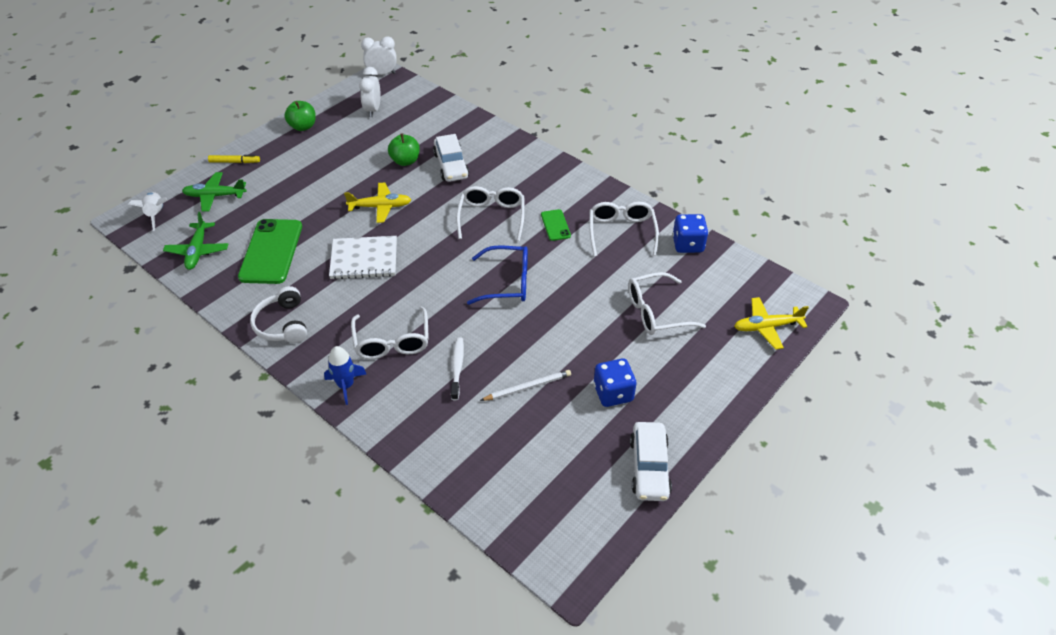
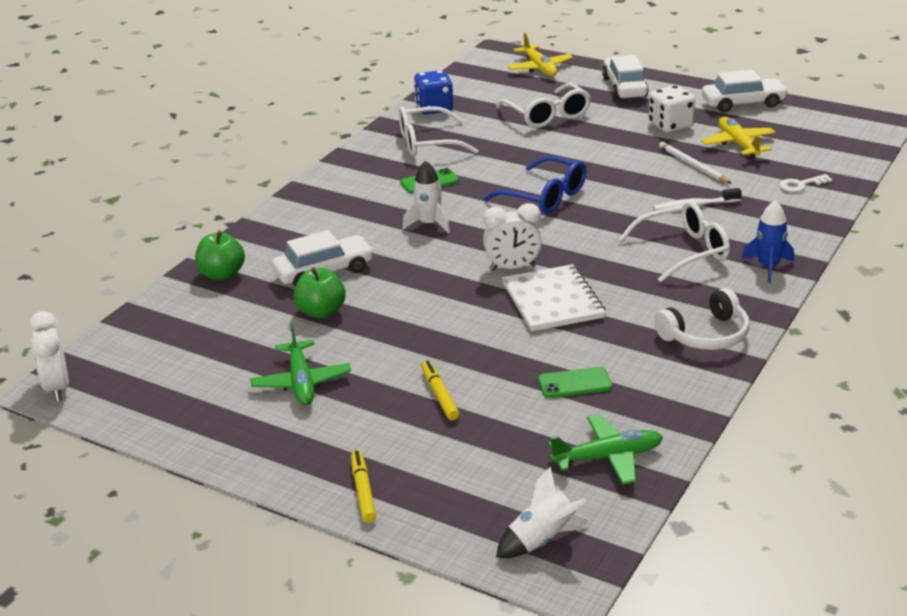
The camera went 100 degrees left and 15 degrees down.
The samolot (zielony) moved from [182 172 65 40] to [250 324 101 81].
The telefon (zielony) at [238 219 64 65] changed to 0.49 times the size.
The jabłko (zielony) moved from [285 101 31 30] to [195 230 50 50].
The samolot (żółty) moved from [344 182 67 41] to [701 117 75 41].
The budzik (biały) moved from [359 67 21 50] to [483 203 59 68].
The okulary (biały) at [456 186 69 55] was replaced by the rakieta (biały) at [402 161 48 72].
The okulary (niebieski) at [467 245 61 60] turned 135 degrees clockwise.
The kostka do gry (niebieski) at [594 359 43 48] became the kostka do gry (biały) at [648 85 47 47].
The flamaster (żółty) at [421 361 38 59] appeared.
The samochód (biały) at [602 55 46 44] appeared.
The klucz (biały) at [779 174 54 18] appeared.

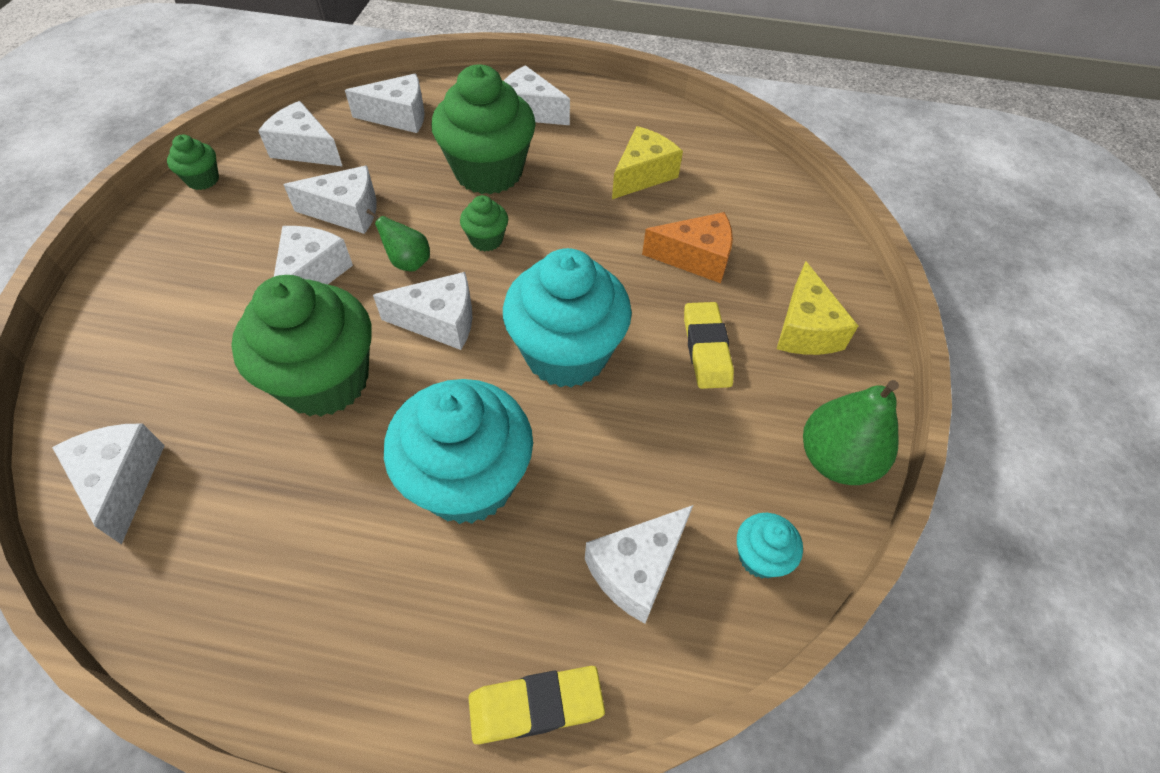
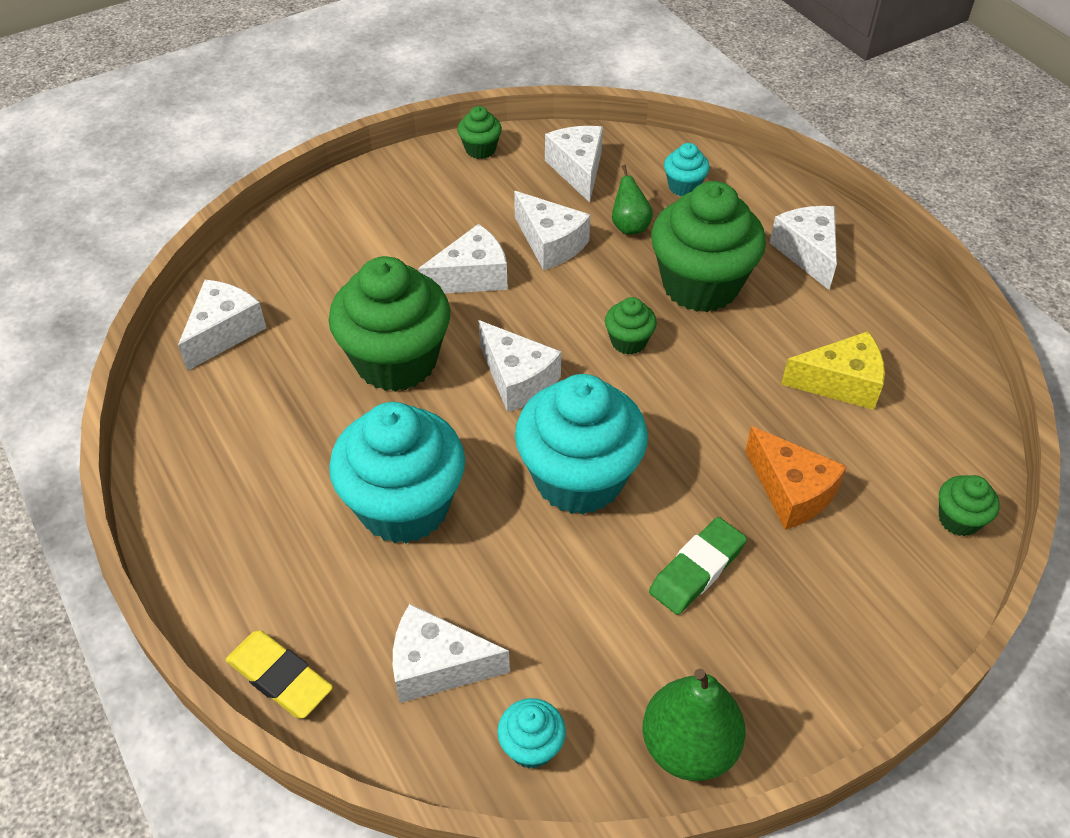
The camera went 50 degrees right and 5 degrees down.
The ser (biały) at [345 74 80 59] was replaced by the muffinka (turkusowy) at [664 143 46 53].
The gruszka (zielony) moved from [366 209 64 62] to [612 164 41 71].
The gumka do mazania (żółty) at [684 302 50 87] became the gumka do mazania (zielony) at [649 517 98 98].
The ser (żółty) at [777 261 81 94] disappeared.
The muffinka (zielony) at [939 475 61 61] appeared.

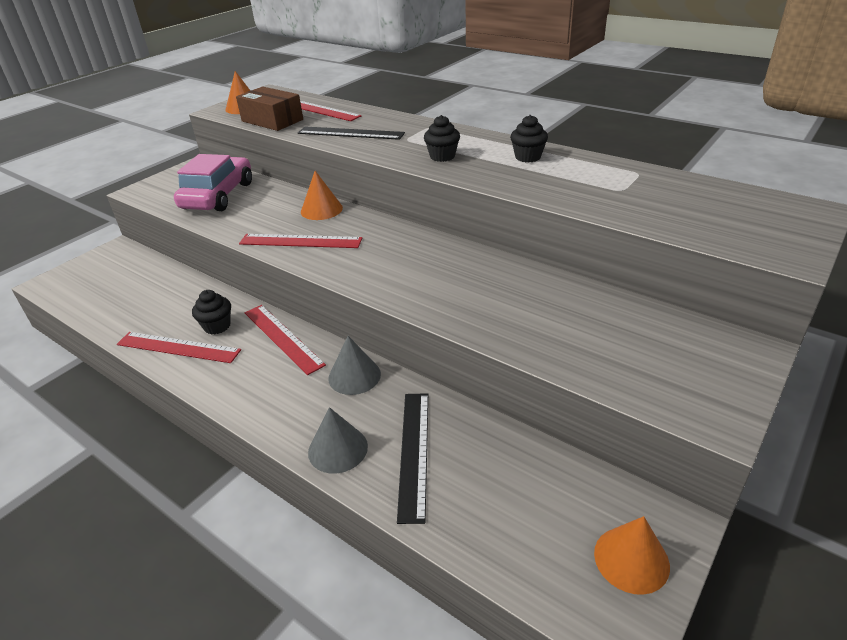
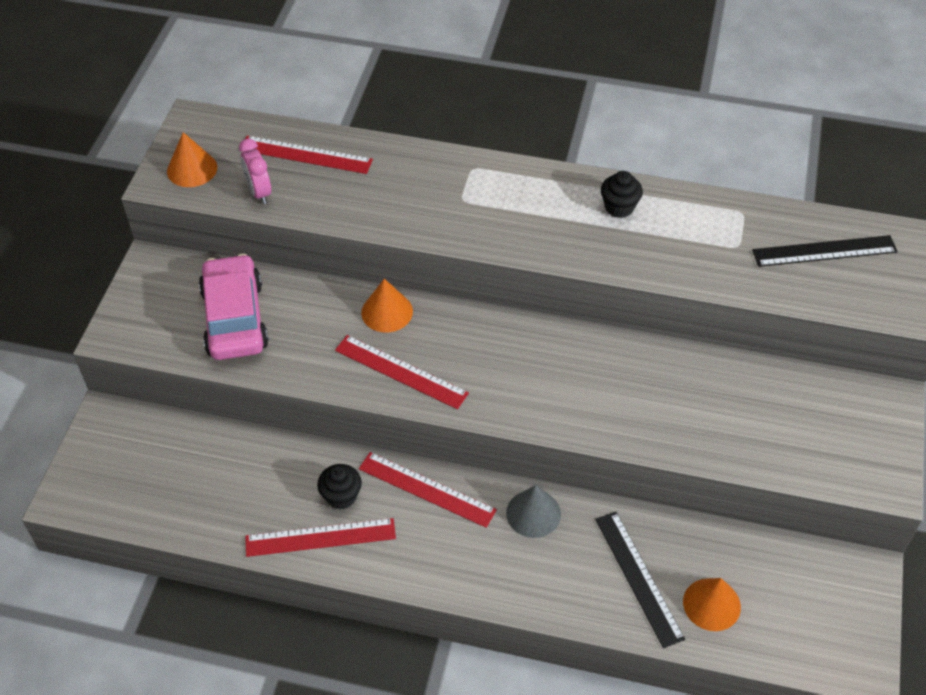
The camera went 25 degrees left and 15 degrees up.
The pudełko (brązowy) at [236 86 67 45] was replaced by the budzik (różowy) at [239 139 32 65].
The linijka (czerwony) at [239 234 123 14] turned 45 degrees clockwise.
The linijka (czarny) moved from [298 126 107 14] to [752 235 146 32].
The stożek (szary) at [308 407 60 66] disappeared.
The muffinka (czarny) at [424 115 36 47] disappeared.
The stożek (pomarańczowy) moved from [594 516 76 79] to [683 578 58 53].

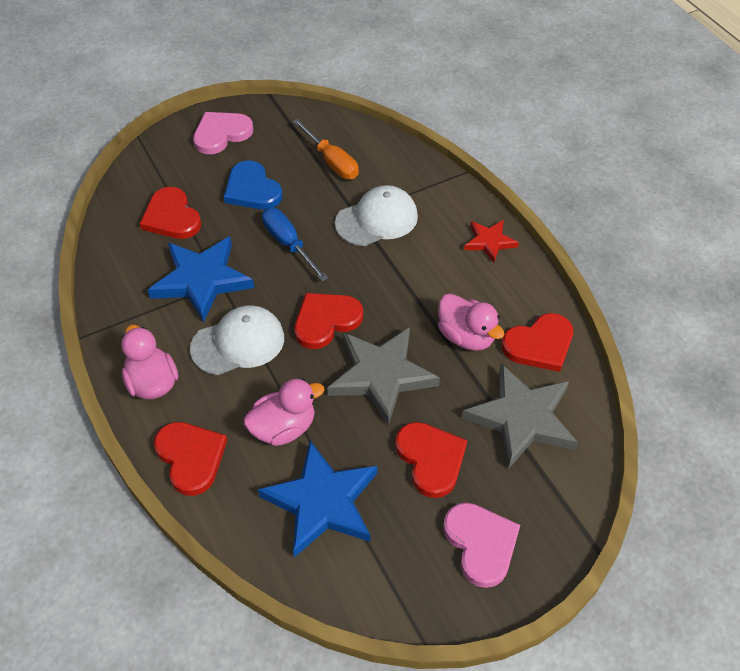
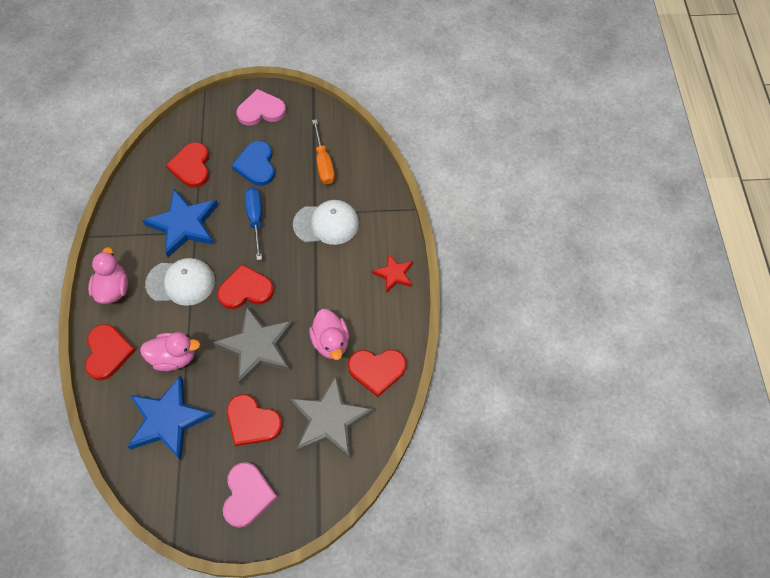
The camera went 25 degrees right and 10 degrees up.
The serce (czerwony) at [395 422 72 76] turned 120 degrees clockwise.

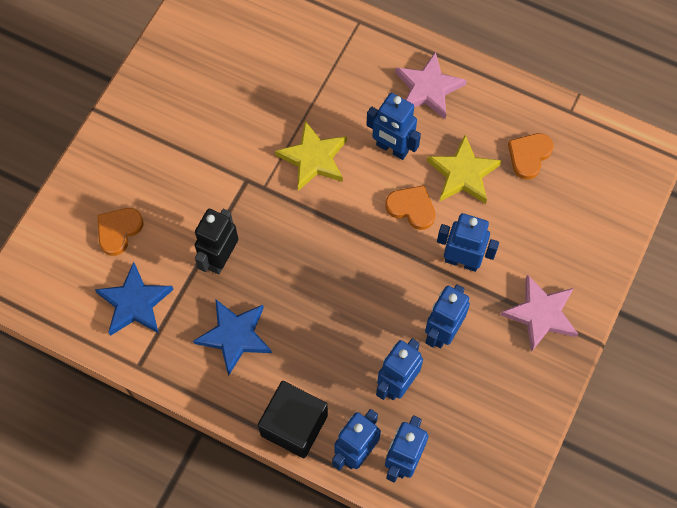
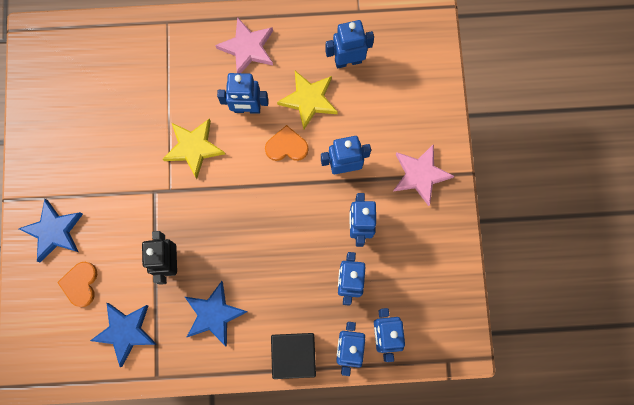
The camera went 30 degrees left and 10 degrees up.
The serce (pomarańczowy) at [508 133 45 47] was replaced by the robot (niebieski) at [325 20 49 49].
The gwiazda (niebieski) at [19 199 64 64] appeared.

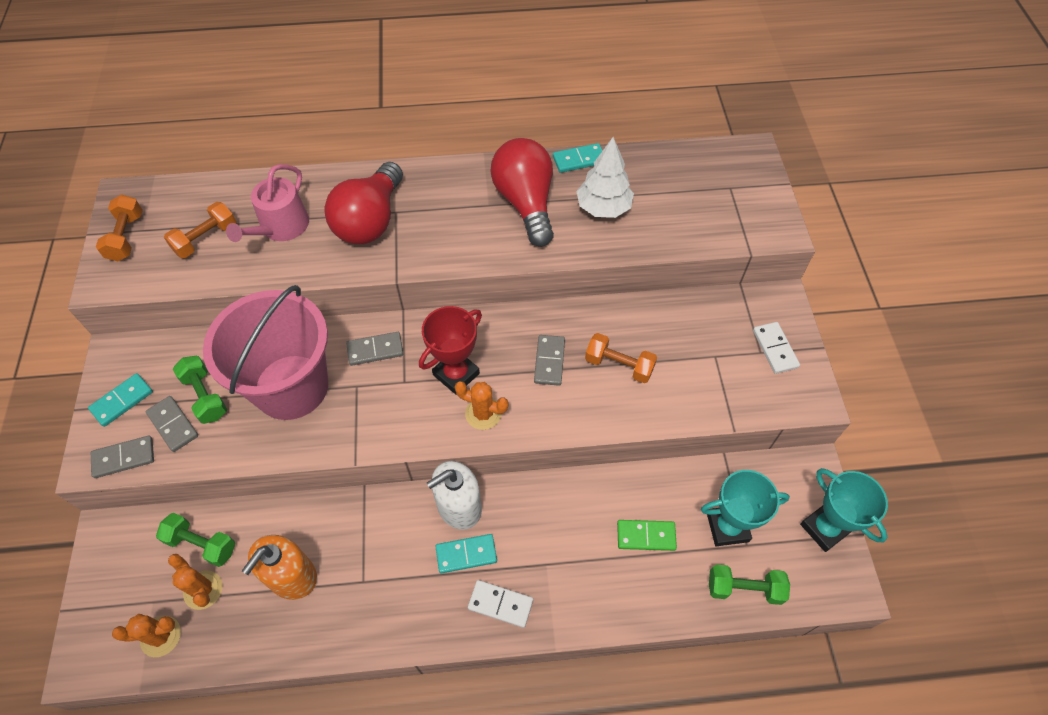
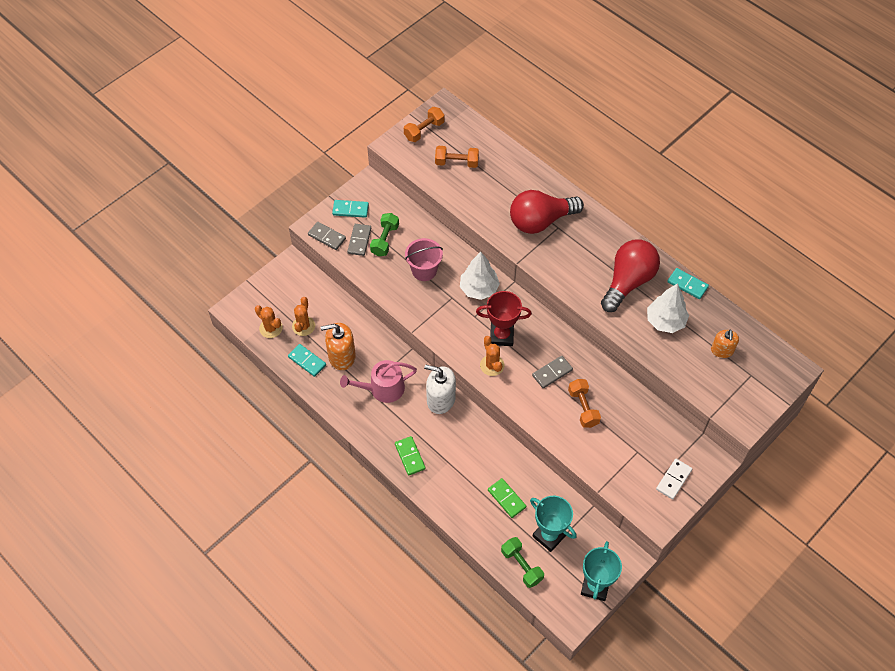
The camera went 50 degrees right and 0 degrees up.
The hantel (zielony) at [156 513 79 54] disappeared.
The wiadro (różowy) at [203 285 125 135] changed to 0.52 times the size.
The konewka (różowy) moved from [226 164 83 78] to [340 360 77 43].
The kostka domina (szary) at [346 332 57 34] was replaced by the drzewko (biały) at [460 252 40 48].
The kostka domina (turkusowy) moved from [435 534 62 39] to [288 344 38 33].
The kostka domina (biały) at [468 580 65 48] became the kostka domina (zielony) at [395 436 31 39].
The dozownik mydła (pomarańczowy) at [711 329 28 29] appeared.

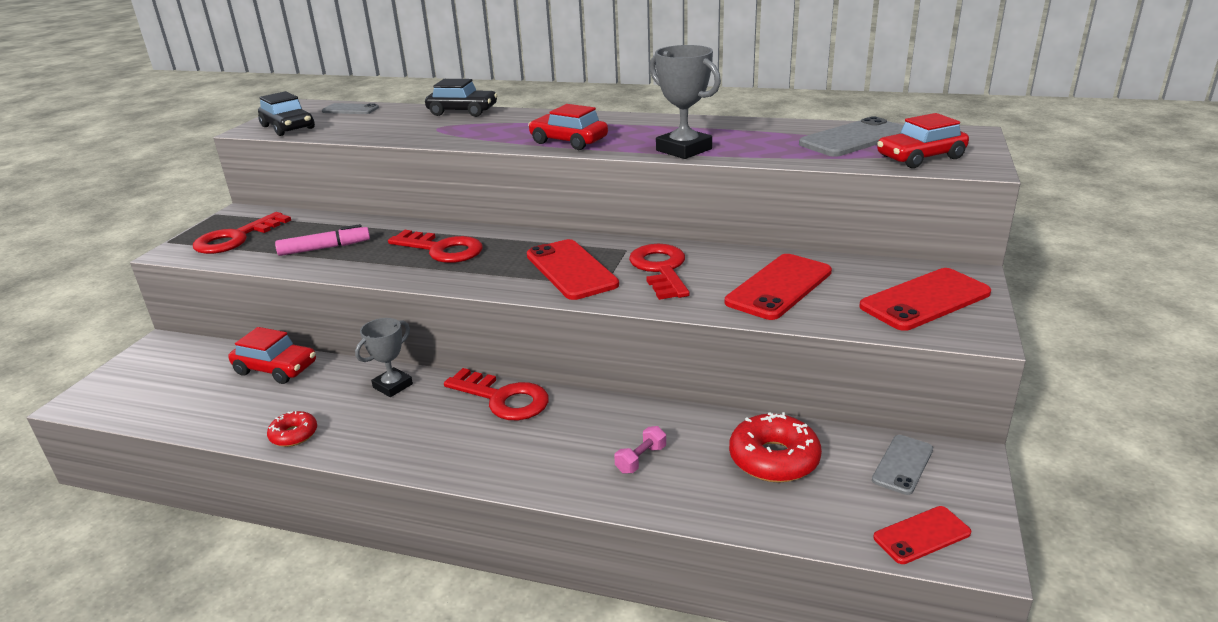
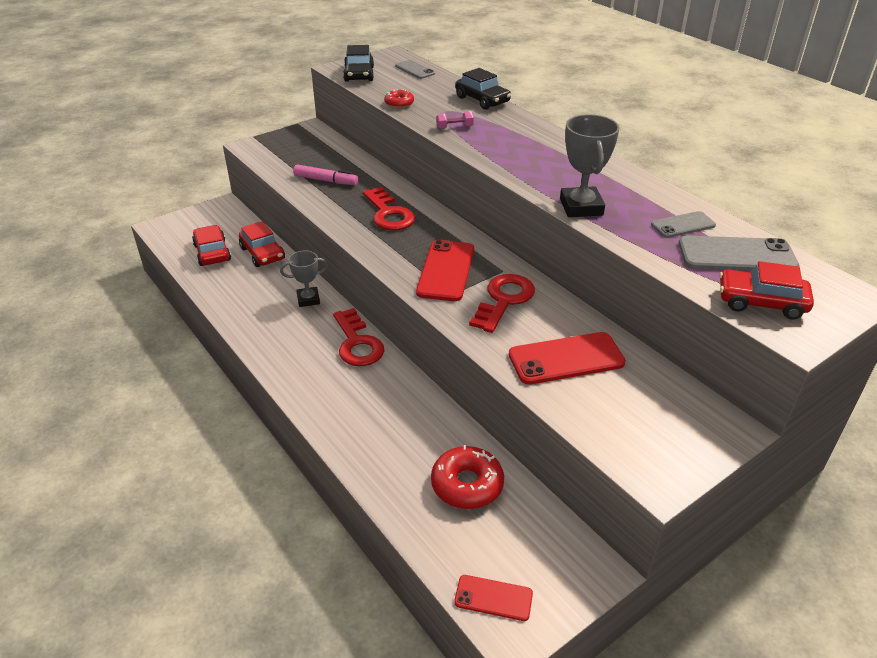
The camera went 35 degrees right and 10 degrees up.
The klucz (czerwony) at [193 212 98 42] disappeared.
The donut (czerwony) moved from [267 411 50 36] to [384 89 30 19].
The samochód (czerwony) moved from [528 104 80 46] to [192 225 39 41].
The hantel (różowy) moved from [614 426 52 48] to [436 111 38 18].
The telefon (czerwony) at [859 268 132 63] disappeared.
The telefon (szary) moved from [872 435 61 60] to [651 211 65 27].

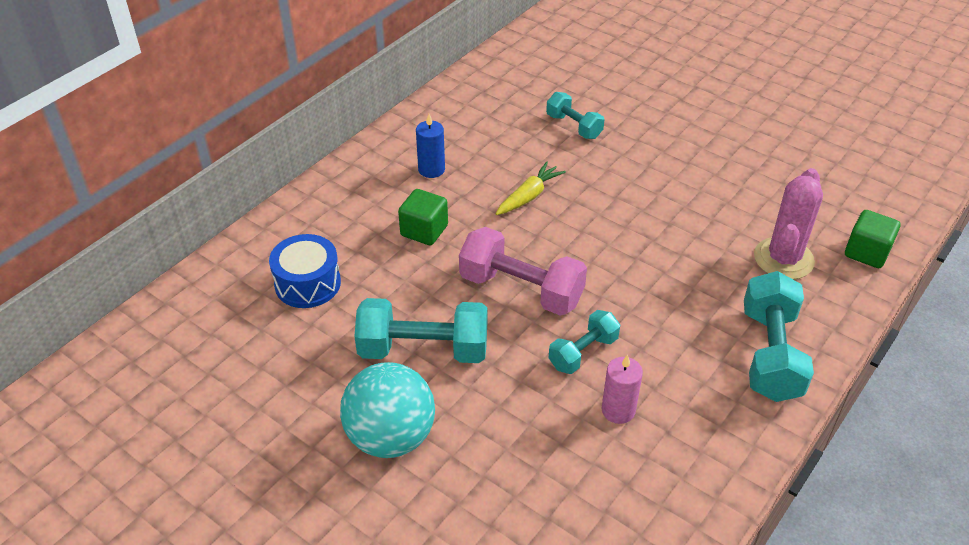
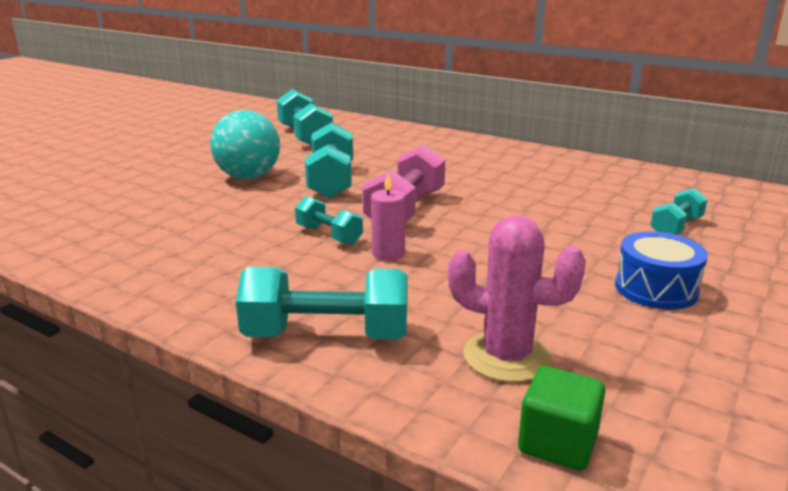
The camera went 85 degrees right and 20 degrees down.
The bęben (niebieski) moved from [269 234 72 74] to [615 232 93 78].
The sześcian (zielony) at [398 189 50 56] disappeared.
The świeca (niebieski) at [416 114 29 64] disappeared.
The marchewka (żółty) at [496 161 70 54] disappeared.
The świeca (różowy) moved from [602 354 41 70] to [371 174 34 87].
The hantel (turkusowy) at [276 89 57 56] appeared.

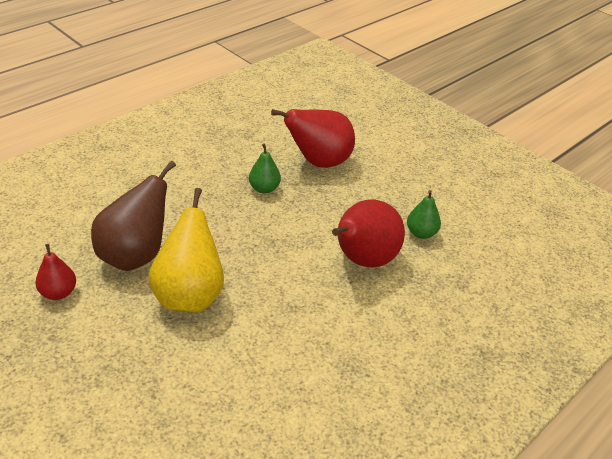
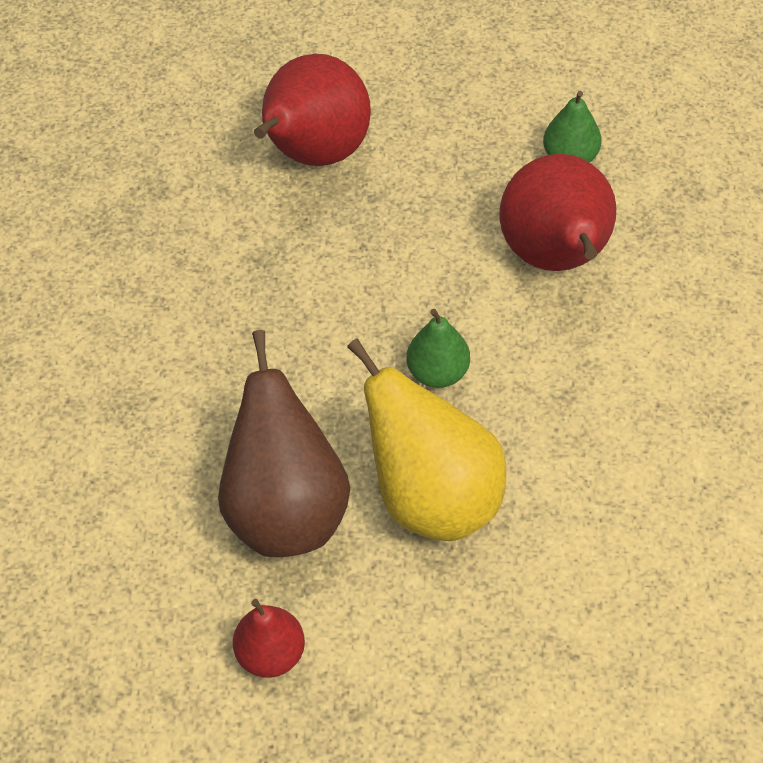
The camera went 40 degrees left and 15 degrees up.
The gruszka (zielony) moved from [249 144 32 50] to [407 309 63 79].

